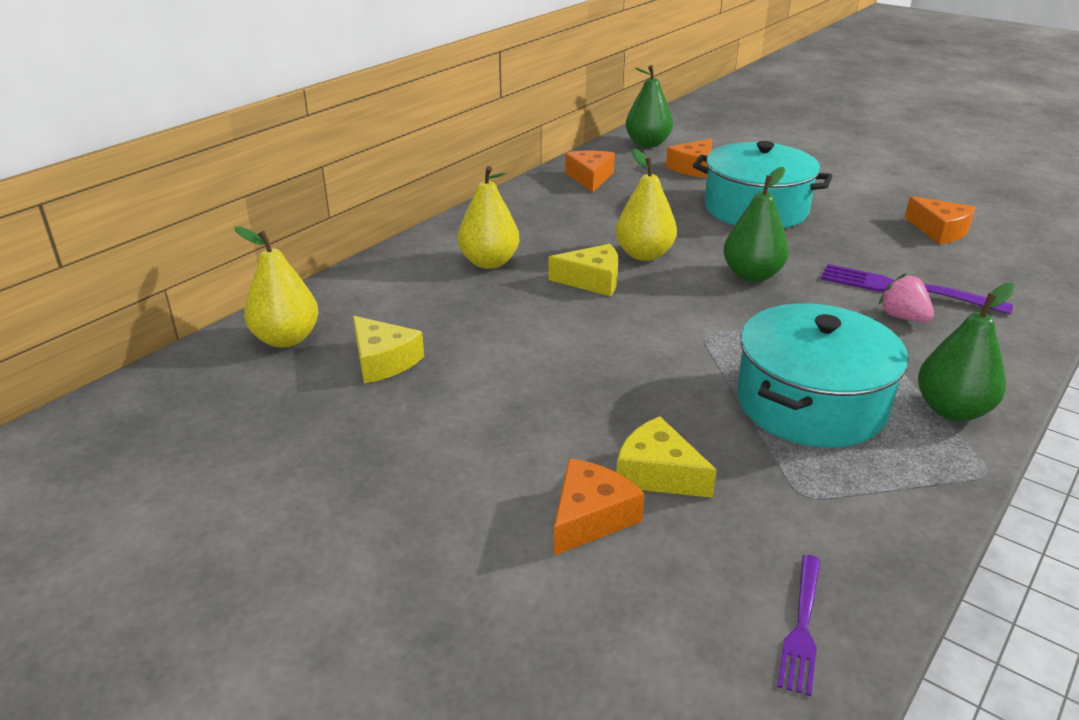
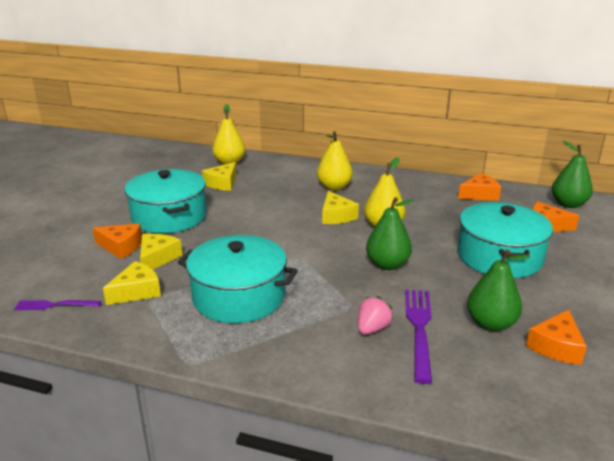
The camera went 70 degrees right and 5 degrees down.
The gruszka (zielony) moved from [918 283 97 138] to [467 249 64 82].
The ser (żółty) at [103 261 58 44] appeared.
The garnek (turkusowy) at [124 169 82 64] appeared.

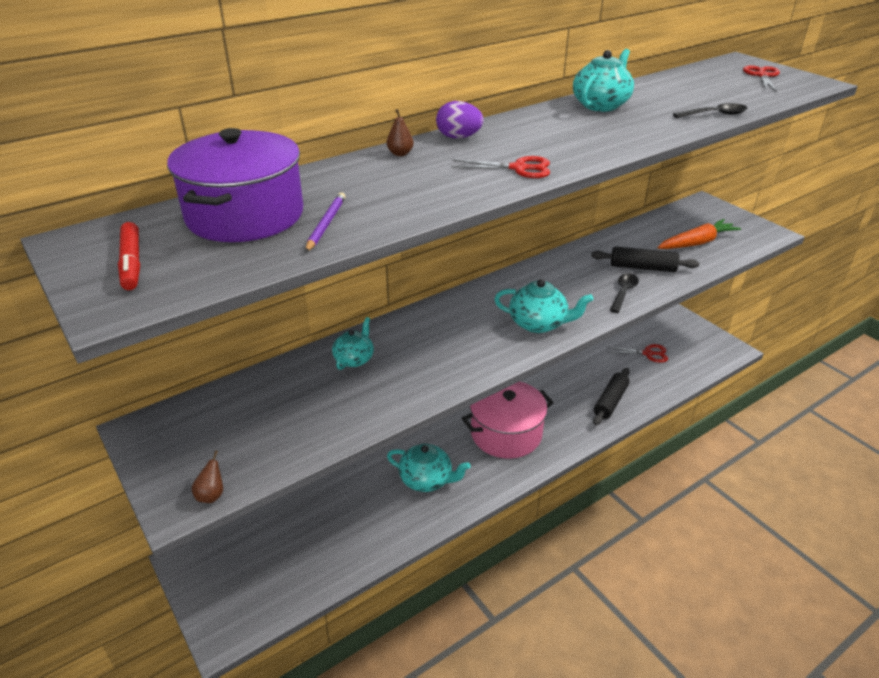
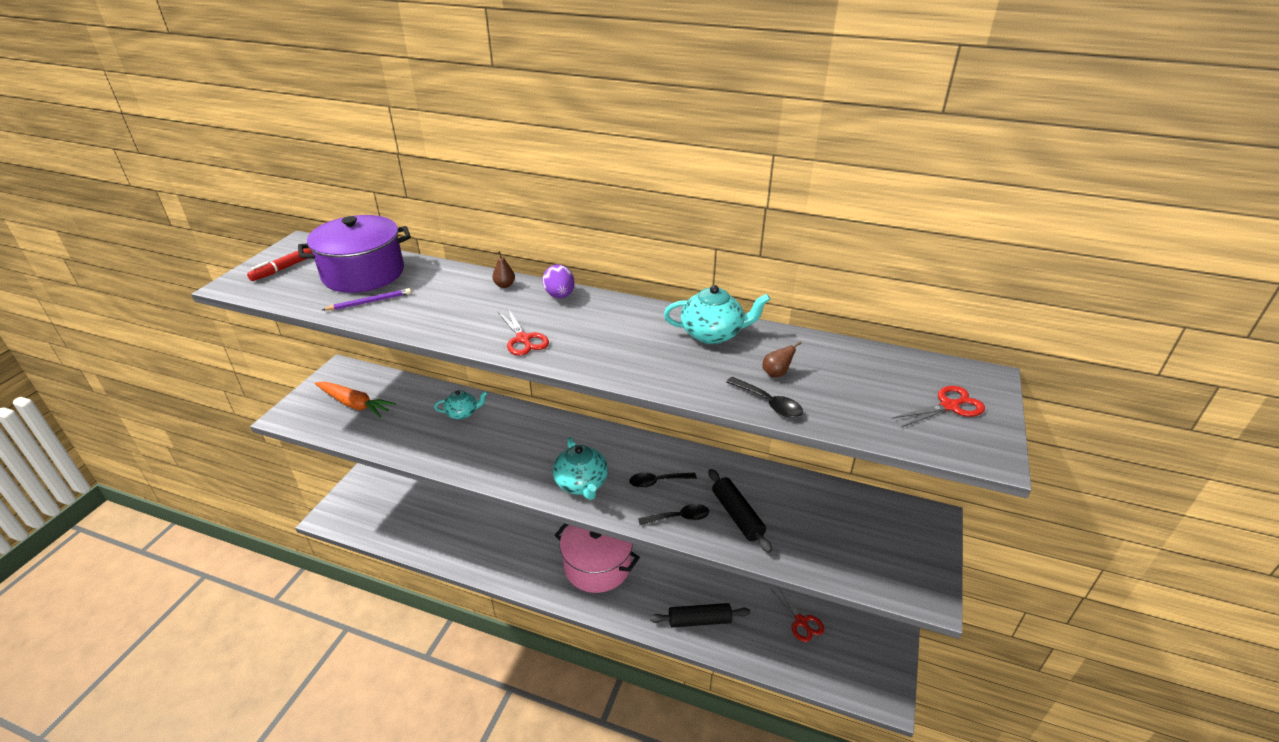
The camera went 55 degrees right and 0 degrees up.
The gruszka (brązowy) moved from [191 450 32 53] to [762 342 40 35].
The imbryk (turkusowy) at [387 444 84 48] disappeared.
The marchewka (pomarańczowy) moved from [658 219 83 30] to [315 382 81 36].
The łyżka (czarny) at [629 472 68 16] appeared.

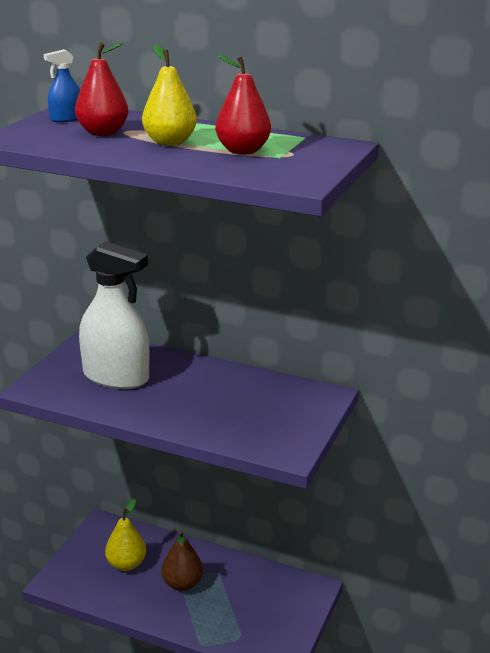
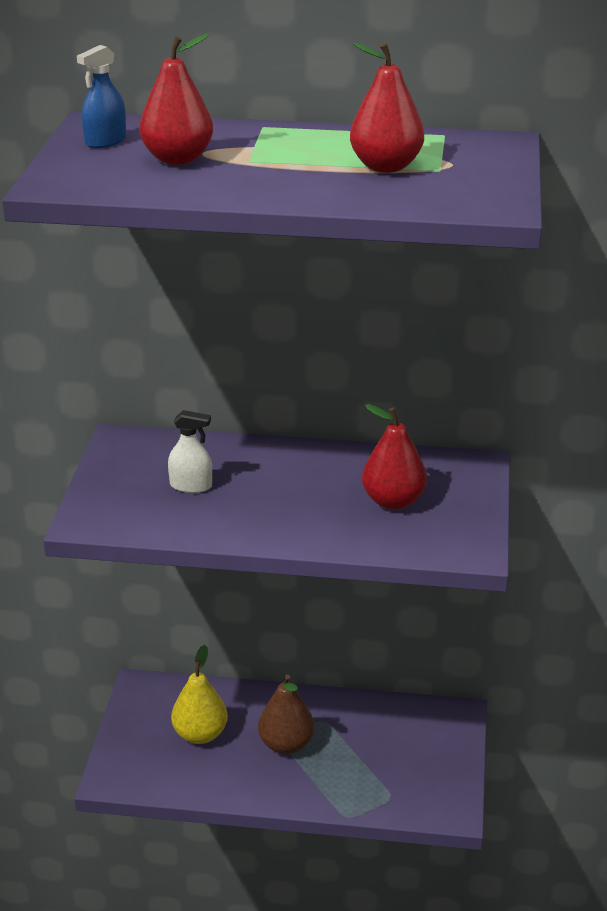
The camera went 15 degrees left and 5 degrees up.
The spryskiwacz (biały) at [79 241 71 148] changed to 0.43 times the size.
The gruszka (żółty) at [142 44 55 102] disappeared.
The gruszka (czerwony) at [362 404 65 106] appeared.

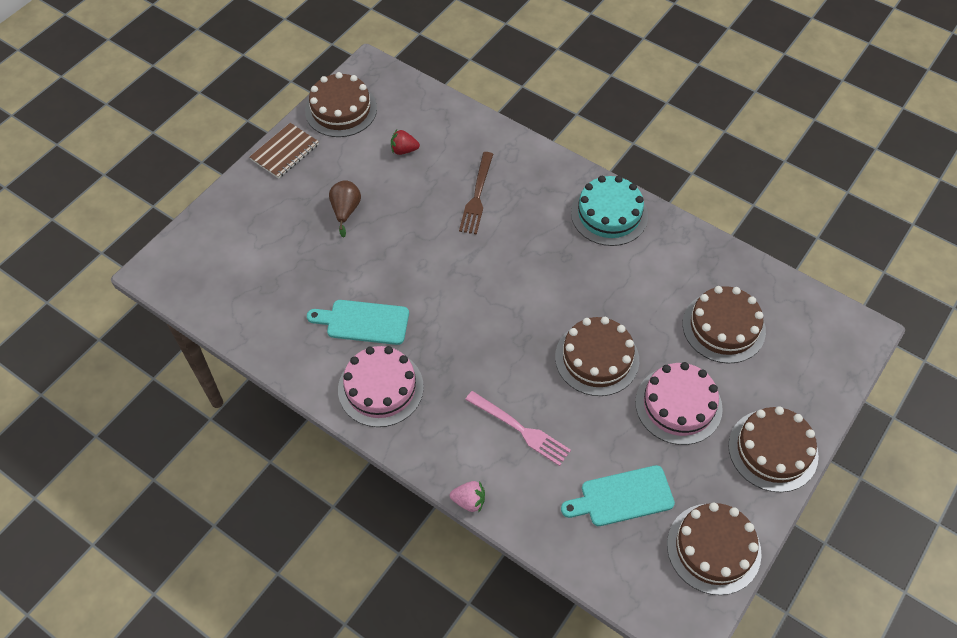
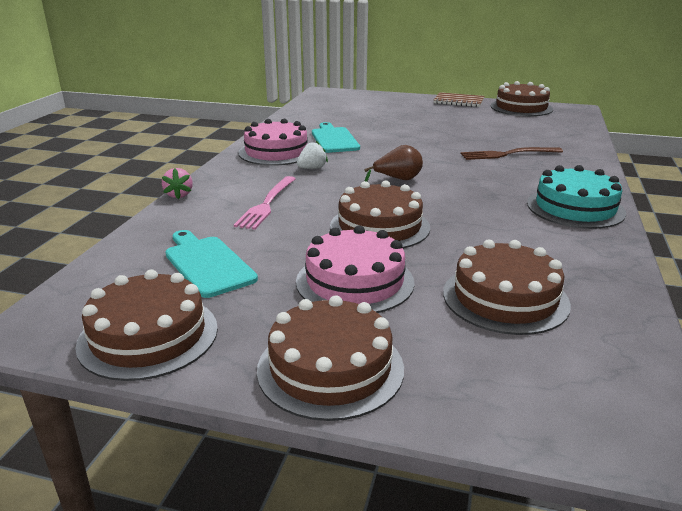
The camera went 70 degrees right and 30 degrees down.
The gruszka (brązowy) moved from [329 180 32 58] to [364 145 59 37].
The truskawka (czerwony) at [391 130 29 25] disappeared.
The truskawka (biały) at [297 141 31 28] appeared.

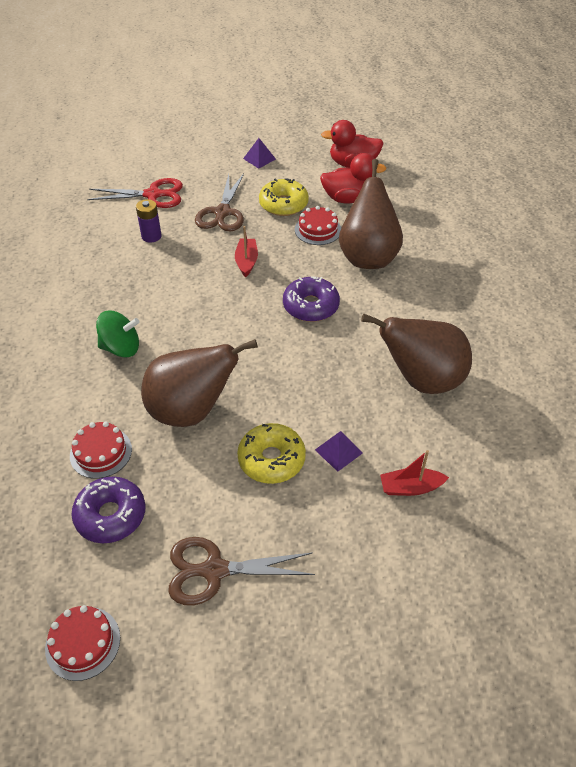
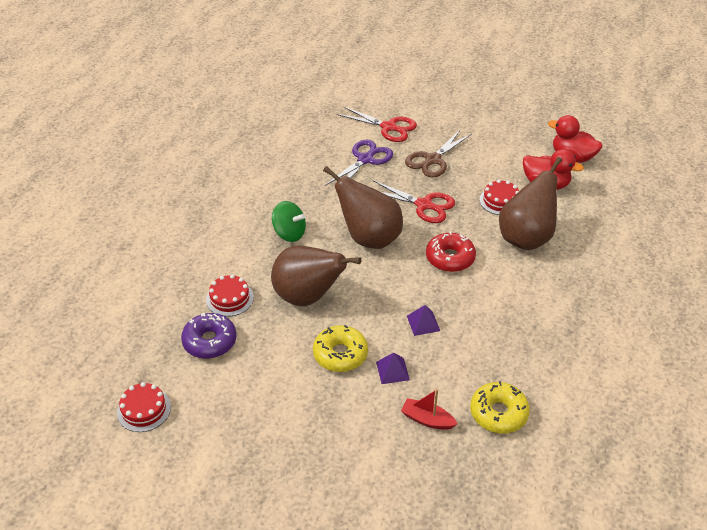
The camera went 30 degrees right and 5 degrees down.
The bateria (fioletowy) at [136 199 26 44] was replaced by the nożyczki (fioletowy) at [325 140 68 46].
The nożyczki (brązowy) at [168 537 147 68] disappeared.
The łódka (czerwony) at [235 226 23 51] was replaced by the nożyczki (czerwony) at [373 180 82 43].
The piramida (fioletowy) moved from [243 138 33 31] to [407 305 33 31].
The donut (żółty) moved from [259 178 50 38] to [470 381 60 53].
The donut (fioletowy) at [283 276 57 46] became the donut (czerwony) at [426 231 50 41].
The gruszka (brązowy) moved from [361 314 111 80] to [323 166 80 83].

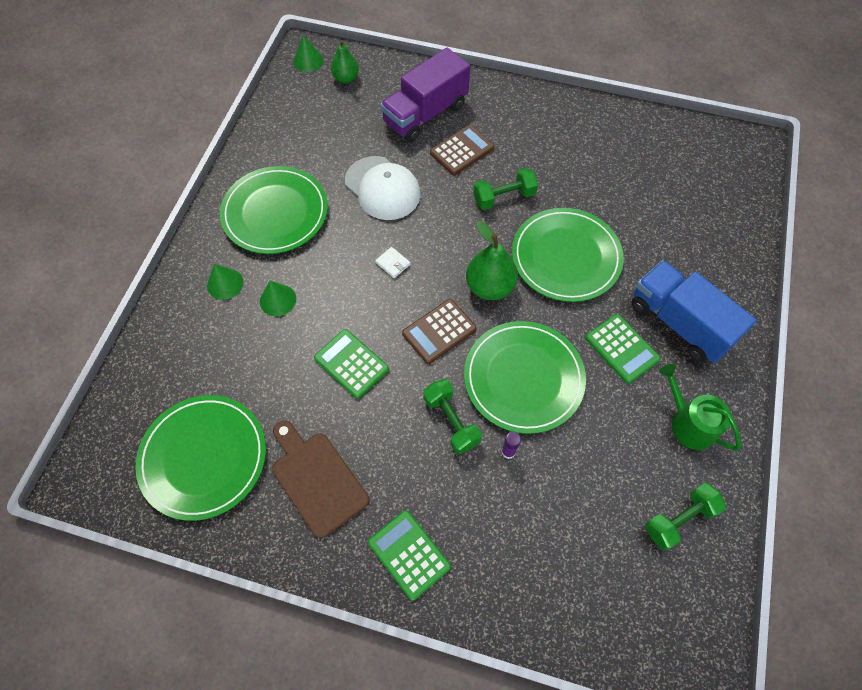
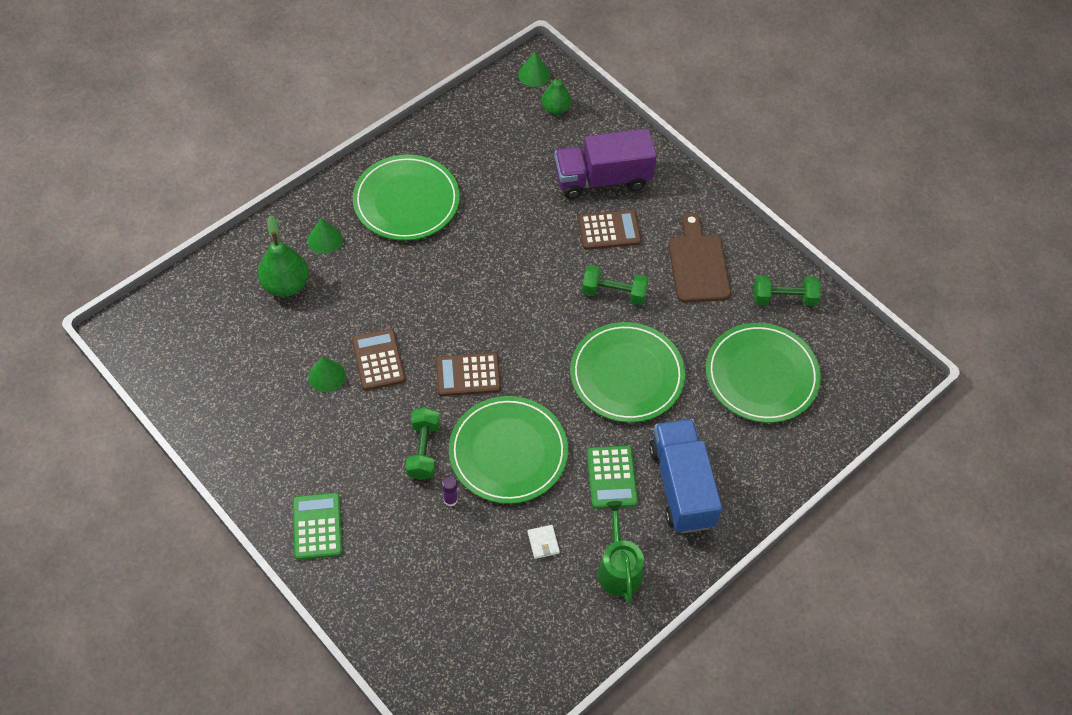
The camera went 30 degrees right and 5 degrees down.
The talerz (zielony) moved from [135 395 131 126] to [706 323 115 100].
The stożek (zielony) moved from [260 281 36 35] to [308 357 38 35].
The deska do krojenia (brązowy) moved from [272 421 97 117] to [669 213 62 89].
The kalkulator (zielony) at [314 329 75 70] became the kalkulator (brązowy) at [352 329 53 62].
The czapka (biały) at [345 156 76 64] disappeared.
The portfel (biały) moved from [375 247 35 31] to [528 525 32 34].
The gruszka (zielony) moved from [466 221 52 79] to [258 215 51 82].
The hantel (zielony) moved from [645 483 81 67] to [753 275 68 31].

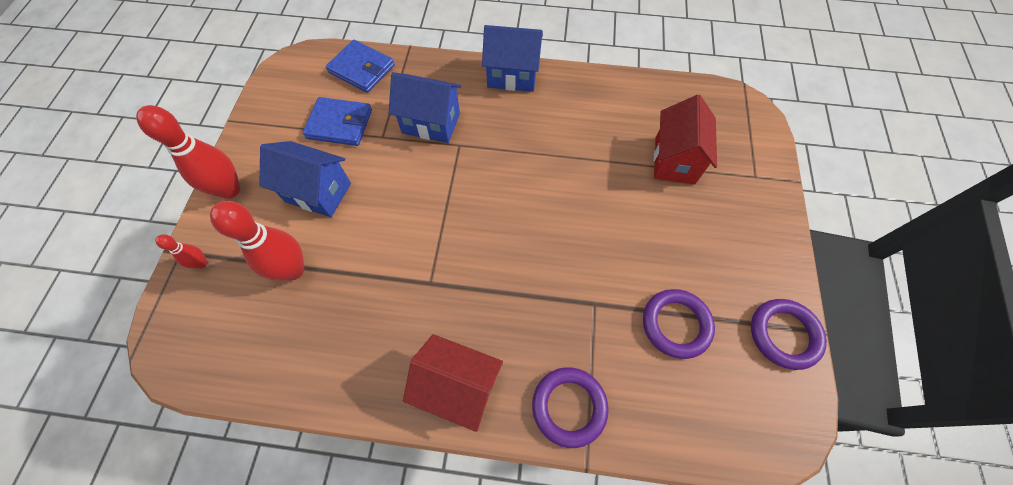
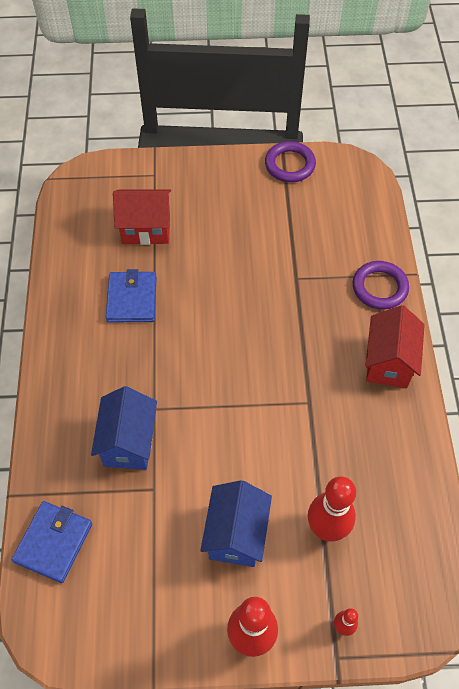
The camera went 100 degrees left and 5 degrees down.
The portfel (niebieski) moved from [302 97 70 49] to [106 269 51 53].
The domek (niebieski) at [482 25 61 67] disappeared.
The pierścień (fioletowy) at [643 289 72 70] disappeared.

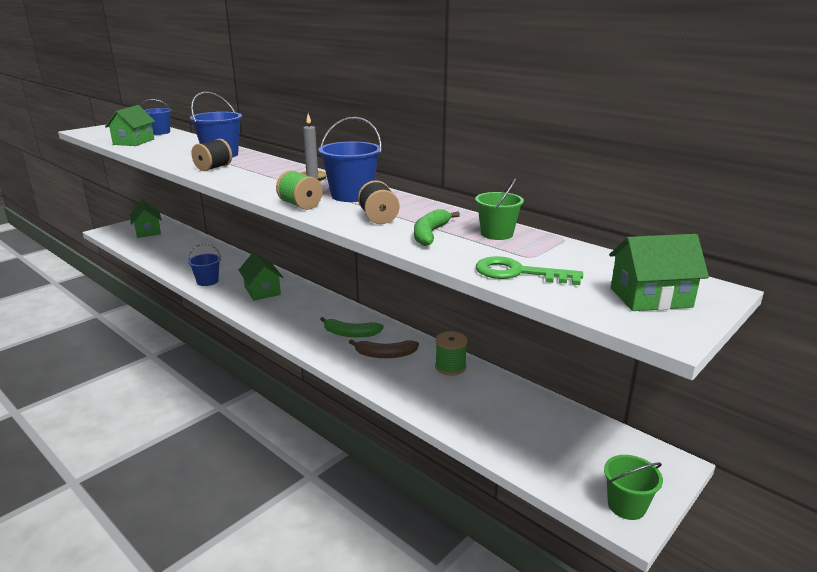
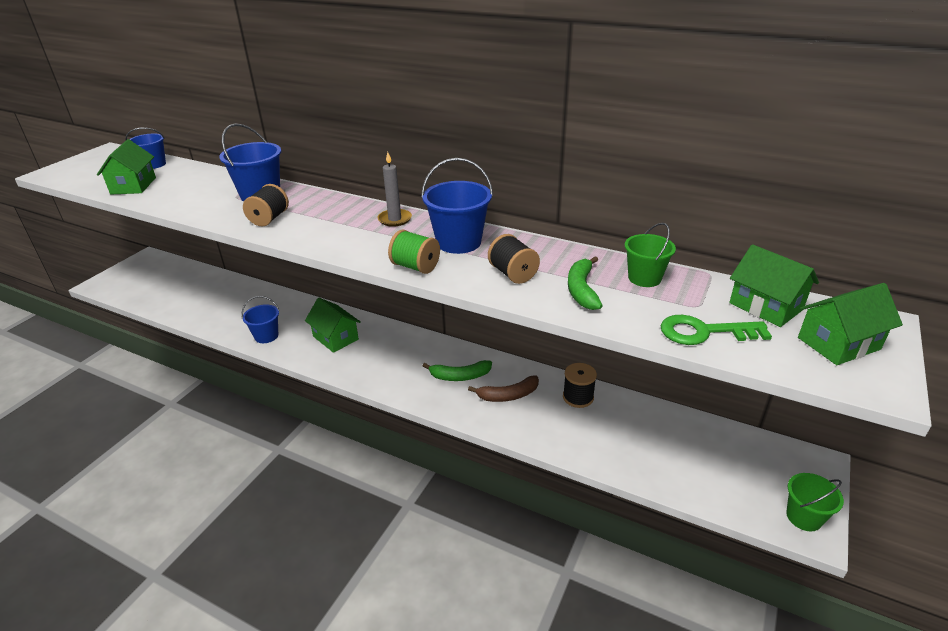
The camera went 15 degrees left and 10 degrees up.
The domek (zielony) moved from [130 200 32 38] to [729 244 90 83].
The szpulka (zielony) at [435 331 33 45] became the szpulka (czarny) at [563 363 34 45].

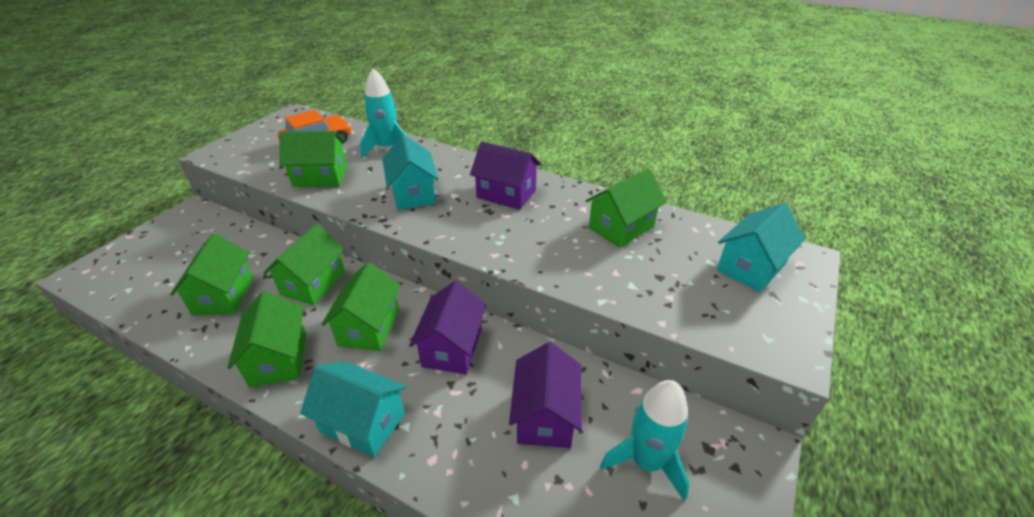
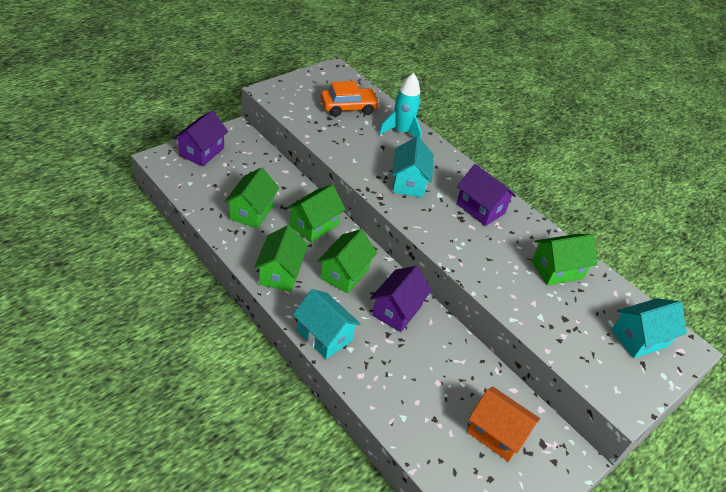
The camera went 15 degrees right and 5 degrees up.
The domek (zielony) at [279 131 68 56] disappeared.
The domek (fioletowy) moved from [509 342 73 106] to [173 110 55 57].
The rakieta (turkusowy) at [600 380 90 121] was replaced by the domek (pomarańczowy) at [467 387 73 75].

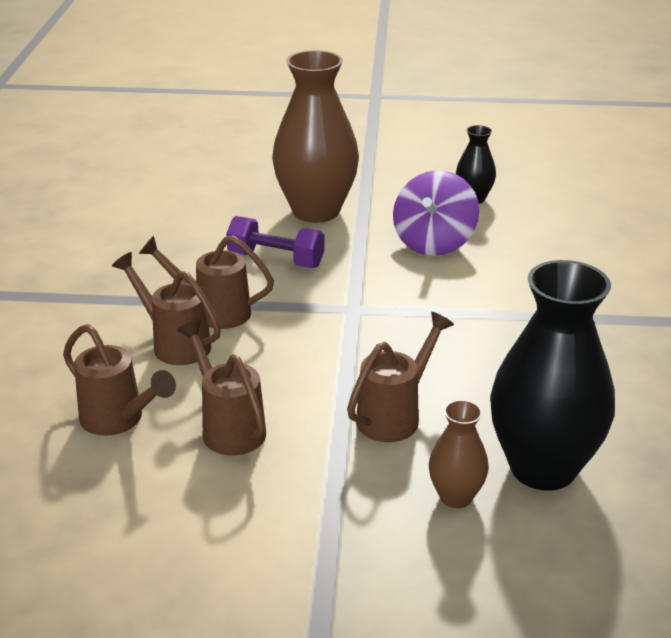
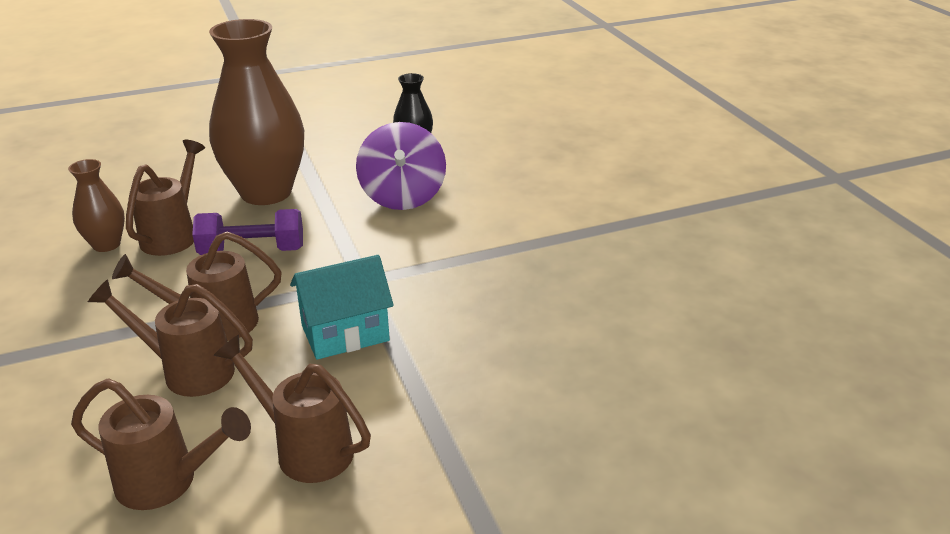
The camera went 25 degrees left and 0 degrees up.
The konewka (brązowy) moved from [347 312 107 130] to [126 140 79 116].
The wazon (brązowy) moved from [429 400 60 108] to [68 159 57 93].
The wazon (czarny) at [490 260 125 231] disappeared.
The domek (turkusowy) at [290 255 104 105] appeared.

